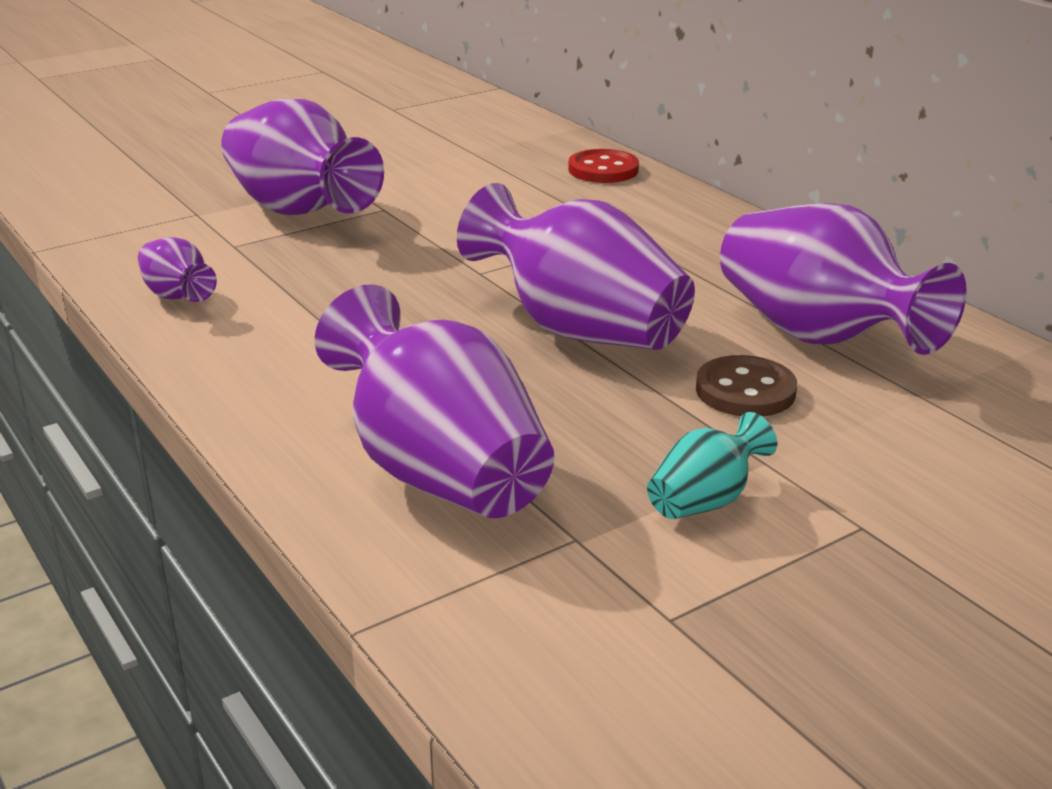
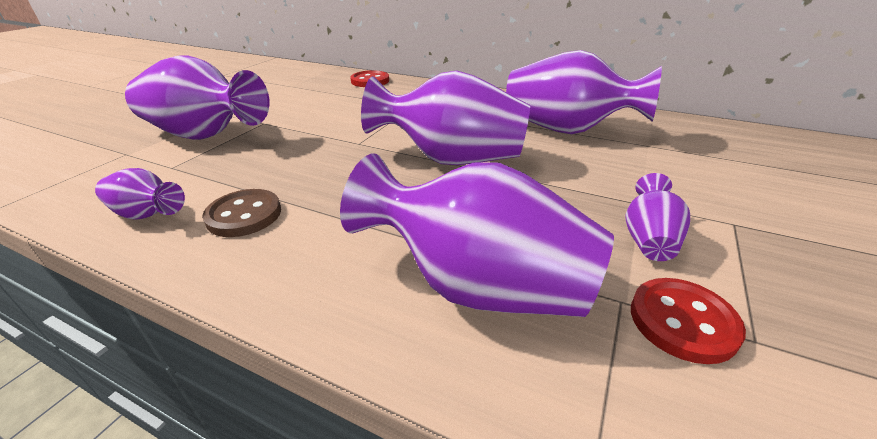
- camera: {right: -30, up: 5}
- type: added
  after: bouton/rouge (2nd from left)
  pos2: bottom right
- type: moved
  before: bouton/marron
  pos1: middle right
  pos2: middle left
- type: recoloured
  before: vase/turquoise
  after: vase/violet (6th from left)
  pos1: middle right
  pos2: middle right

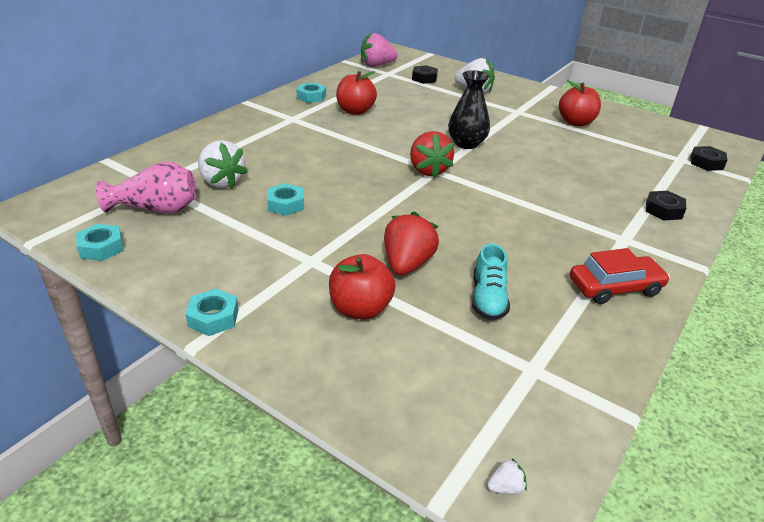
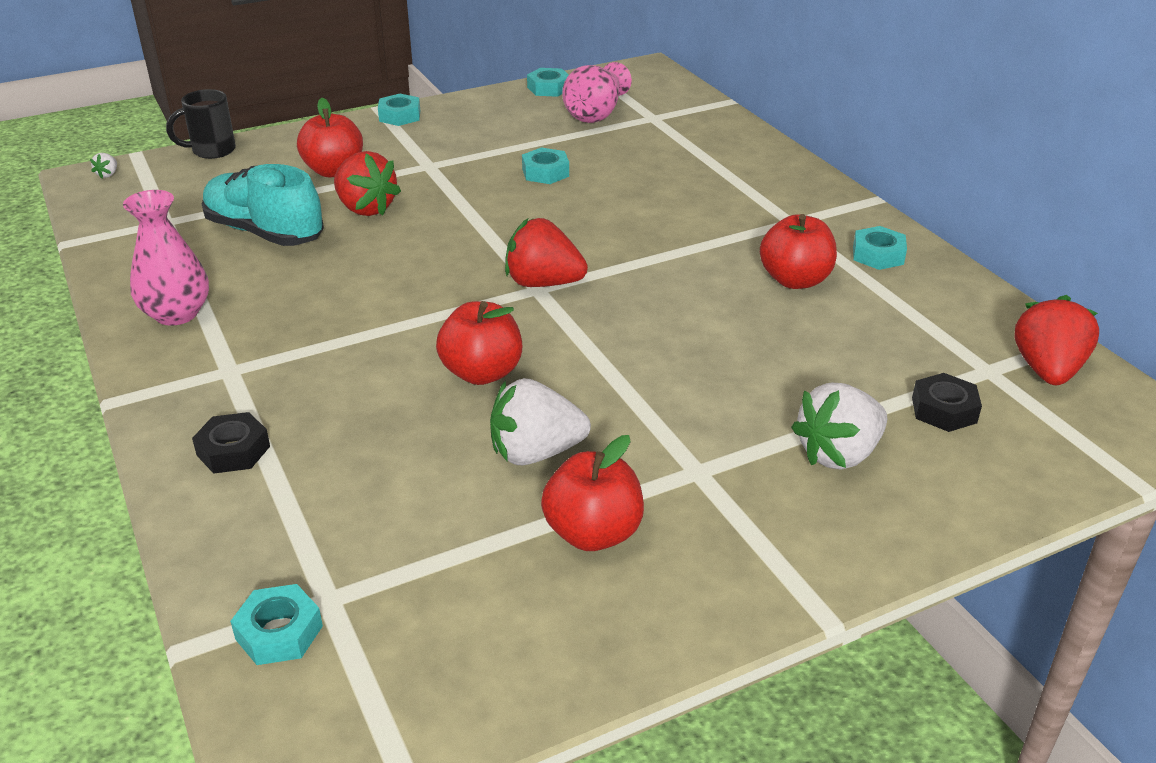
- camera: {right: 120, up: 0}
- type: removed
  before: vase/noir
  pos1: top centre
- type: added
  after: tasse/noir
  pos2: top left
- type: added
  after: pomme/rouge (2nd from left)
  pos2: centre
- type: moved
  before: fraise/blanc (1st from left in the first image)
  after: fraise/blanc (2nd from left)
  pos1: top left
  pos2: centre
- type: replaced
  before: voiture/rouge
  after: vase/rose (1st from left)
  pos1: middle right
  pos2: middle left
- type: recoloured
  before: fraise/rose
  after: fraise/rouge (3rd from left)
  pos1: top centre
  pos2: middle right
- type: recoloured
  before: écrou/noir (3rd from left)
  after: écrou/turquoise (1st from left)
  pos1: top right
  pos2: bottom left
- type: resized
  before: chaussure/turquoise
  pos1: centre
  pos2: top left
  scale: 1.6

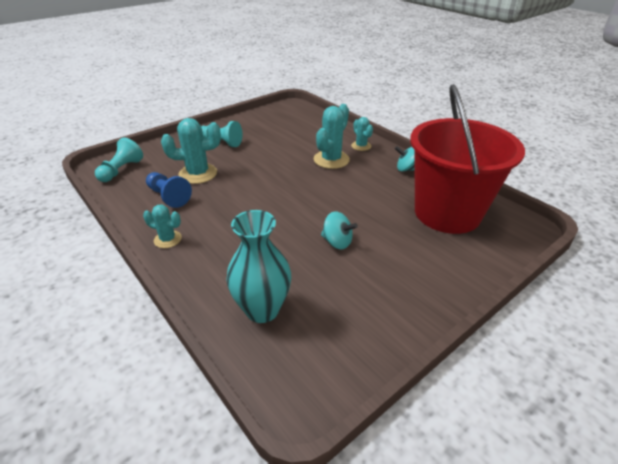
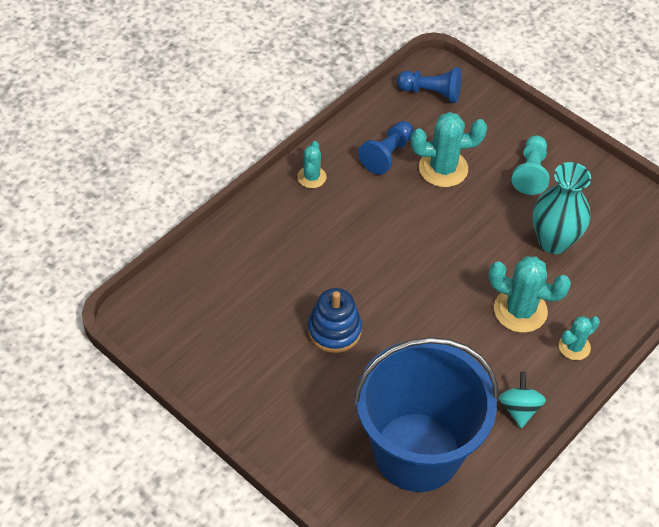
- camera: {right: 80, up: 15}
- type: moved
  before: vase/turquoise
  pos1: centre
  pos2: middle right
- type: replaced
  before: toupie/turquoise (1st from left)
  after: jouet à empiler/bleu
  pos1: centre
  pos2: centre
- type: recoloured
  before: pion/turquoise (1st from left)
  after: pion/bleu (2nd from left)
  pos1: middle left
  pos2: top centre
- type: recoloured
  before: seau/rouge
  after: seau/bleu
  pos1: middle right
  pos2: bottom centre
- type: turned
  before: cactus/turquoise (2nd from left)
  pos1: top left
  pos2: top right
  turn: -75

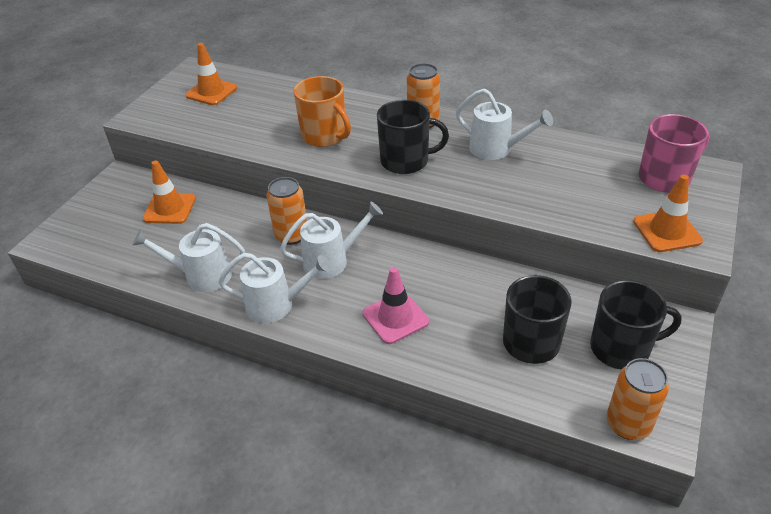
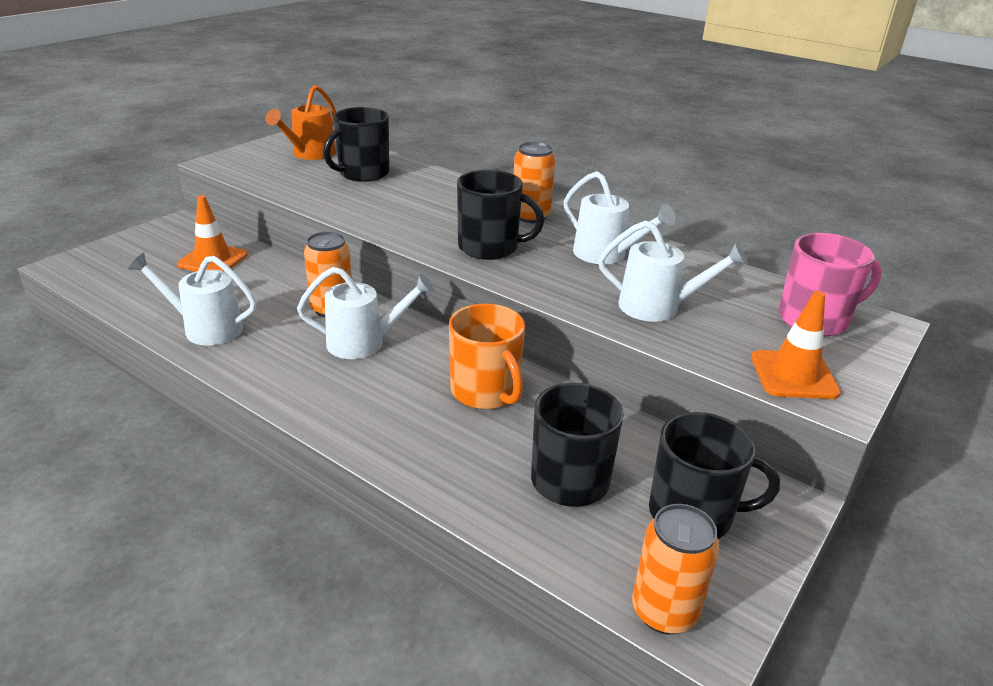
- camera: {right: 10, up: -10}
- type: removed
  before: cône de chantier/rose
  pos1: centre
- type: added
  after: tasse/noir (1st from left)
  pos2: top centre
- type: moved
  before: arrosoir/blanc (2nd from left in the first image)
  after: arrosoir/blanc (4th from left)
  pos1: centre
  pos2: middle right
- type: moved
  before: tasse/orange
  pos1: top centre
  pos2: centre
- type: replaced
  before: cône de chantier/orange (2nd from left)
  after: arrosoir/orange
  pos1: top left
  pos2: top left

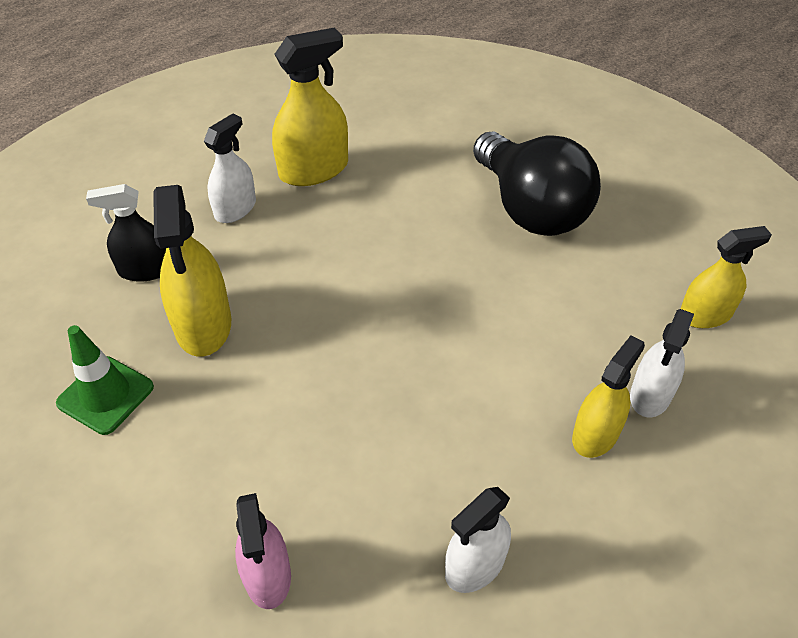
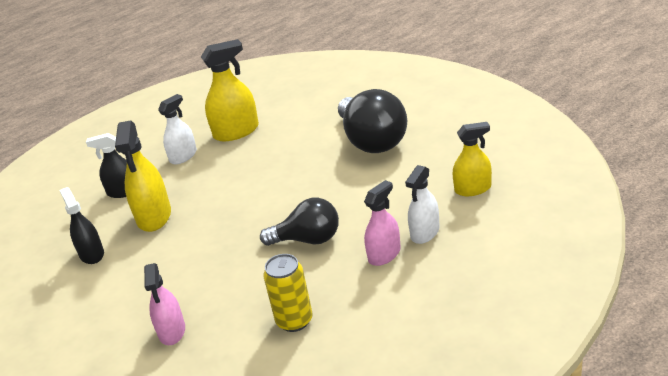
- camera: {right: 10, up: -15}
- type: added
  after: ampoule/noir (1st from left)
  pos2: centre
- type: replaced
  before: cône de chantier/vert
  after: vaporisateur/noir (1st from left)
  pos1: middle left
  pos2: middle left
- type: replaced
  before: vaporisateur/blanc (2nd from left)
  after: canette/jaune
  pos1: bottom centre
  pos2: bottom centre
- type: recoloured
  before: vaporisateur/jaune (3rd from left)
  after: vaporisateur/rose (2nd from left)
  pos1: middle right
  pos2: centre

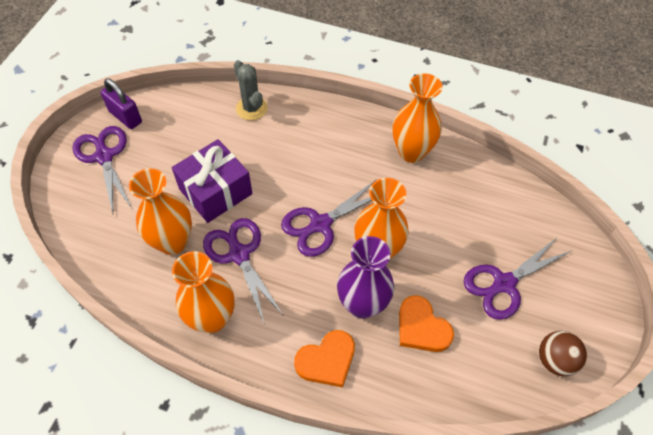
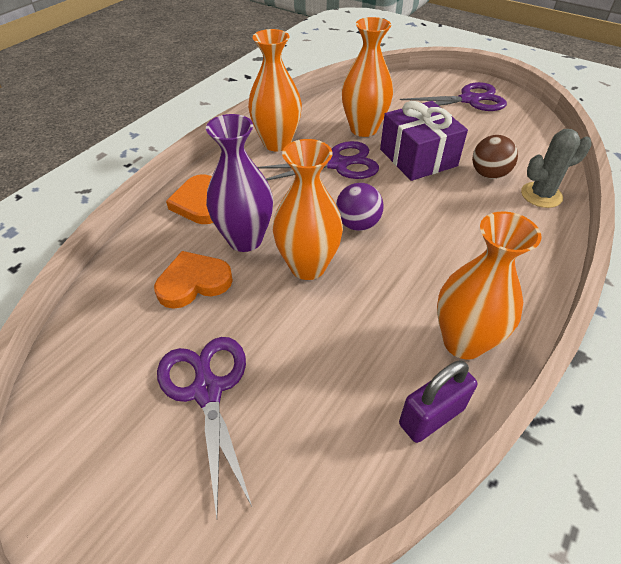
- camera: {right: 105, up: -10}
- type: moved
  before: cadenas/violet
  pos1: top left
  pos2: bottom right
- type: moved
  before: balle/marron
  pos1: bottom right
  pos2: top right
- type: replaced
  before: ciseaux/violet (3rd from left)
  after: balle/violet
  pos1: centre
  pos2: centre

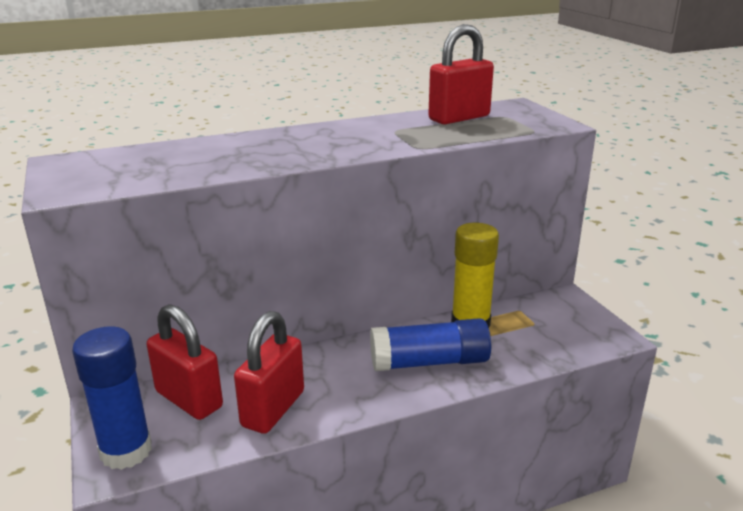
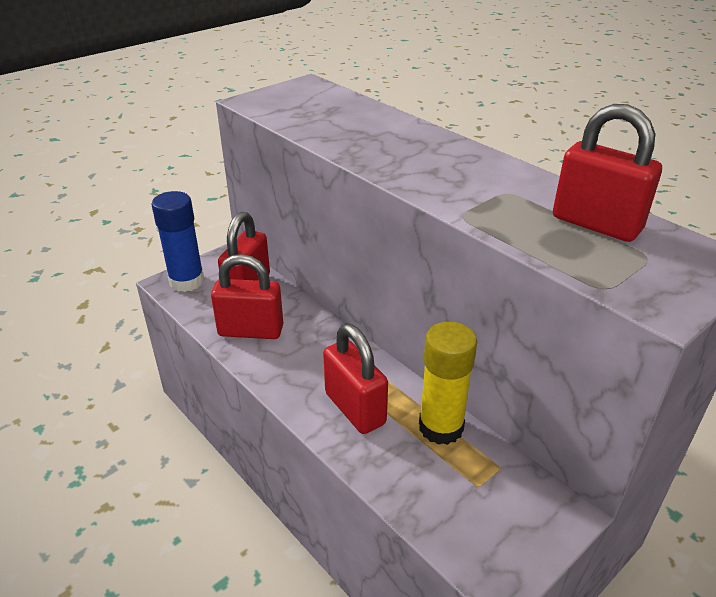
- camera: {right: 70, up: 10}
- type: replaced
  before: bâton de colle/bleu (2nd from left)
  after: cadenas/rouge (3rd from left)
  pos1: bottom centre
  pos2: centre

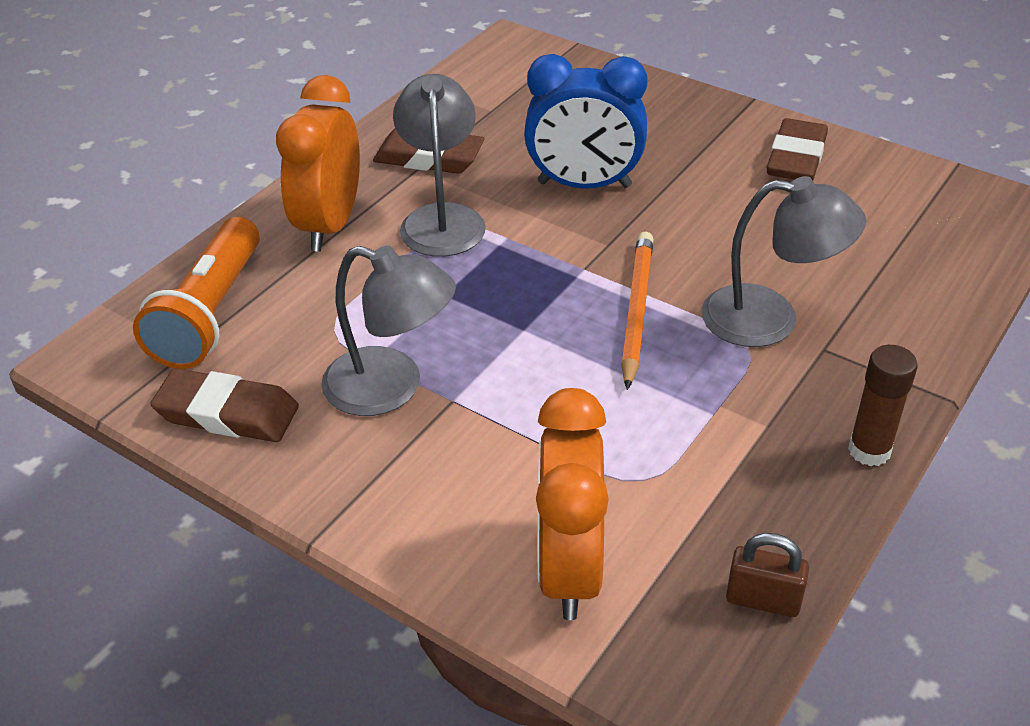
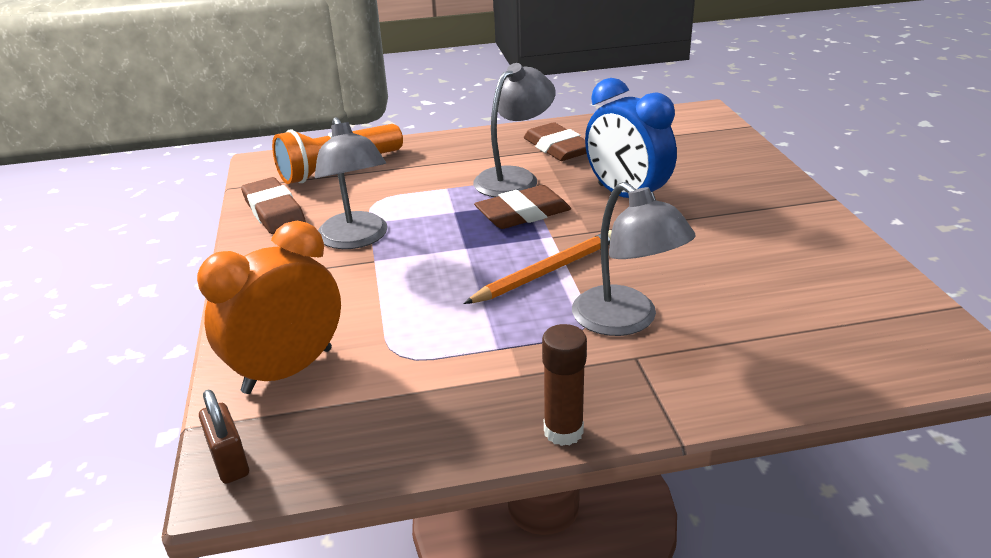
- camera: {right: 45, up: -10}
- type: removed
  before: réveil/orange (1st from left)
  pos1: top left
- type: moved
  before: cadenas/marron
  pos1: bottom right
  pos2: bottom left
- type: moved
  before: gomme/marron (3rd from left in the first image)
  after: gomme/marron (2nd from left)
  pos1: top right
  pos2: centre

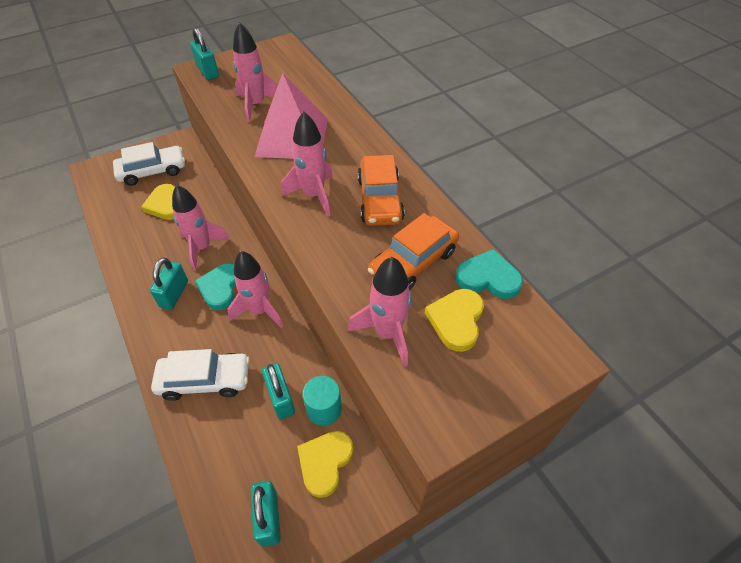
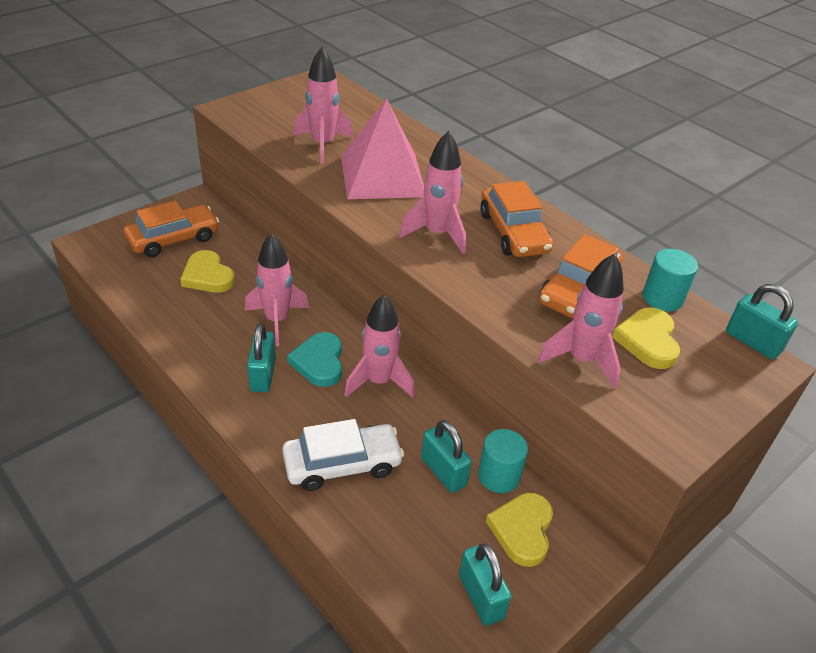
- camera: {right: -15, up: -10}
- type: moved
  before: cadenas/turquoise (2nd from left in the first image)
  after: cadenas/turquoise (4th from left)
  pos1: top left
  pos2: middle right
- type: replaced
  before: cœur/turquoise (2nd from left)
  after: cylindre/turquoise (2nd from left)
  pos1: centre
  pos2: middle right
- type: recoloured
  before: voiture/blanc (1st from left)
  after: voiture/orange (1st from left)
  pos1: top left
  pos2: middle left

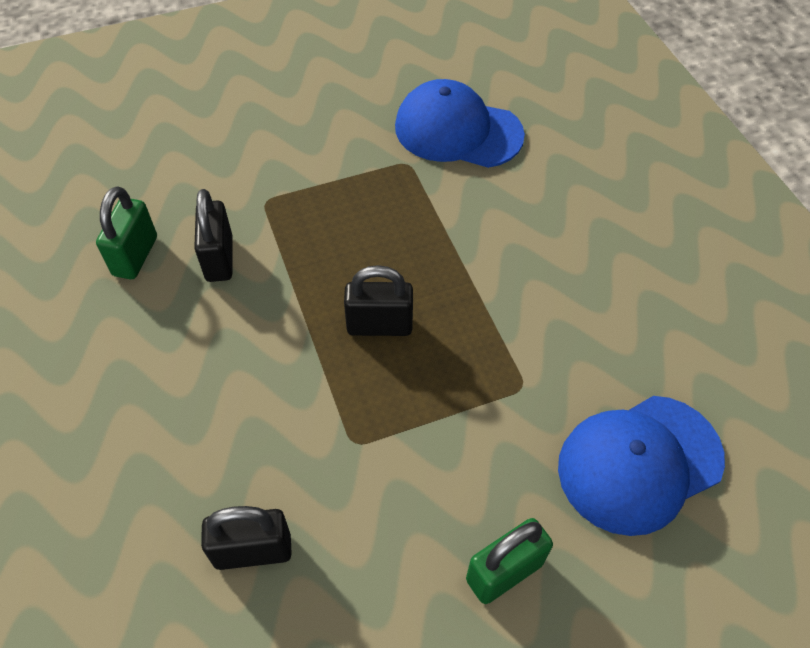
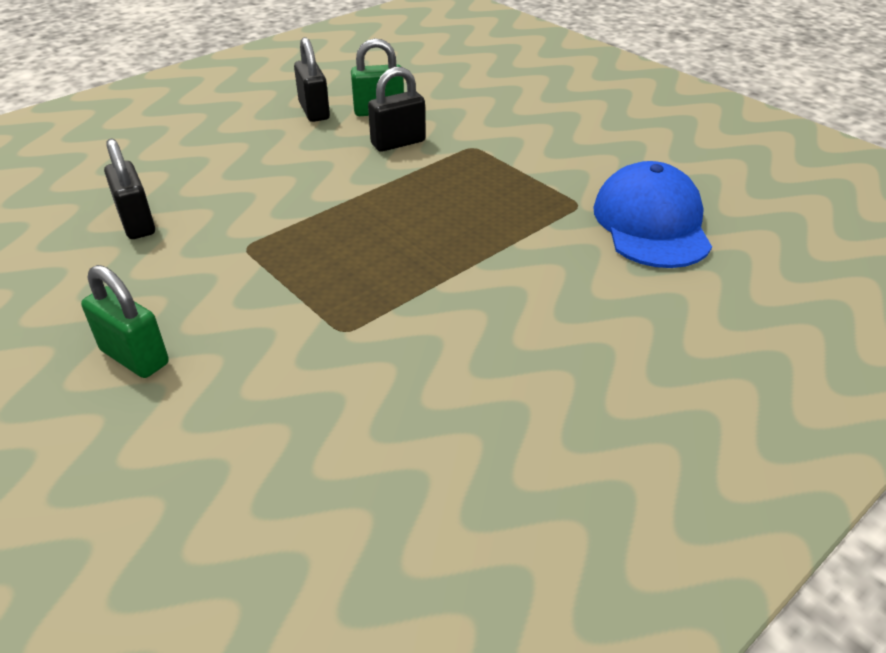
- camera: {right: 70, up: -15}
- type: removed
  before: casquette/bleu (2nd from left)
  pos1: bottom right
- type: moved
  before: cadenas/noir (3rd from left in the first image)
  after: cadenas/noir (2nd from left)
  pos1: centre
  pos2: top centre

